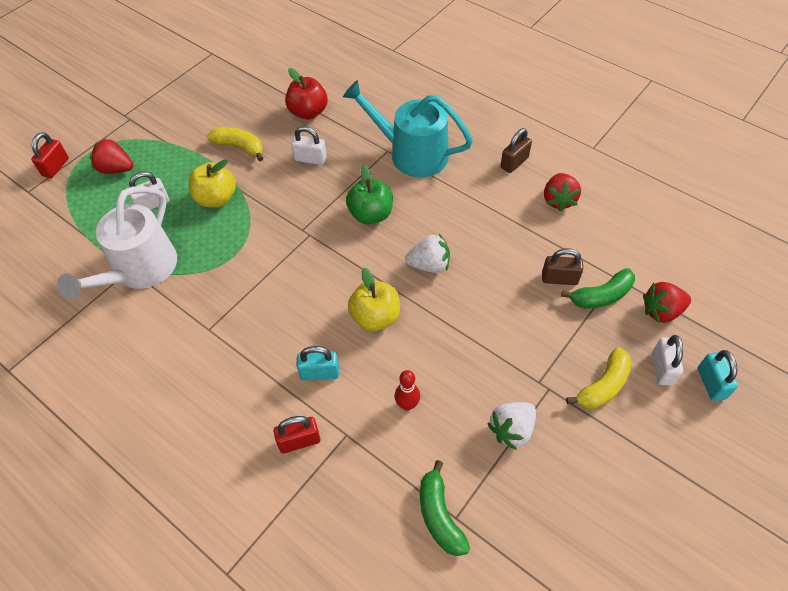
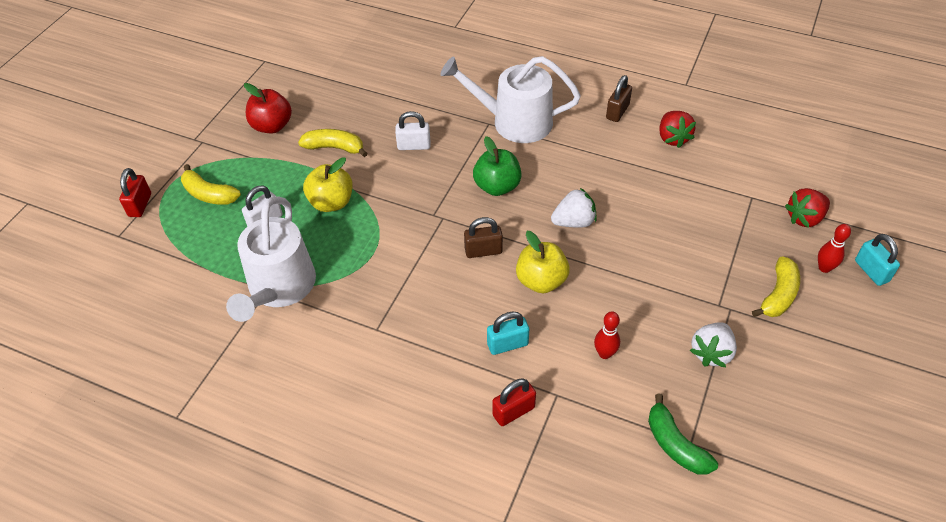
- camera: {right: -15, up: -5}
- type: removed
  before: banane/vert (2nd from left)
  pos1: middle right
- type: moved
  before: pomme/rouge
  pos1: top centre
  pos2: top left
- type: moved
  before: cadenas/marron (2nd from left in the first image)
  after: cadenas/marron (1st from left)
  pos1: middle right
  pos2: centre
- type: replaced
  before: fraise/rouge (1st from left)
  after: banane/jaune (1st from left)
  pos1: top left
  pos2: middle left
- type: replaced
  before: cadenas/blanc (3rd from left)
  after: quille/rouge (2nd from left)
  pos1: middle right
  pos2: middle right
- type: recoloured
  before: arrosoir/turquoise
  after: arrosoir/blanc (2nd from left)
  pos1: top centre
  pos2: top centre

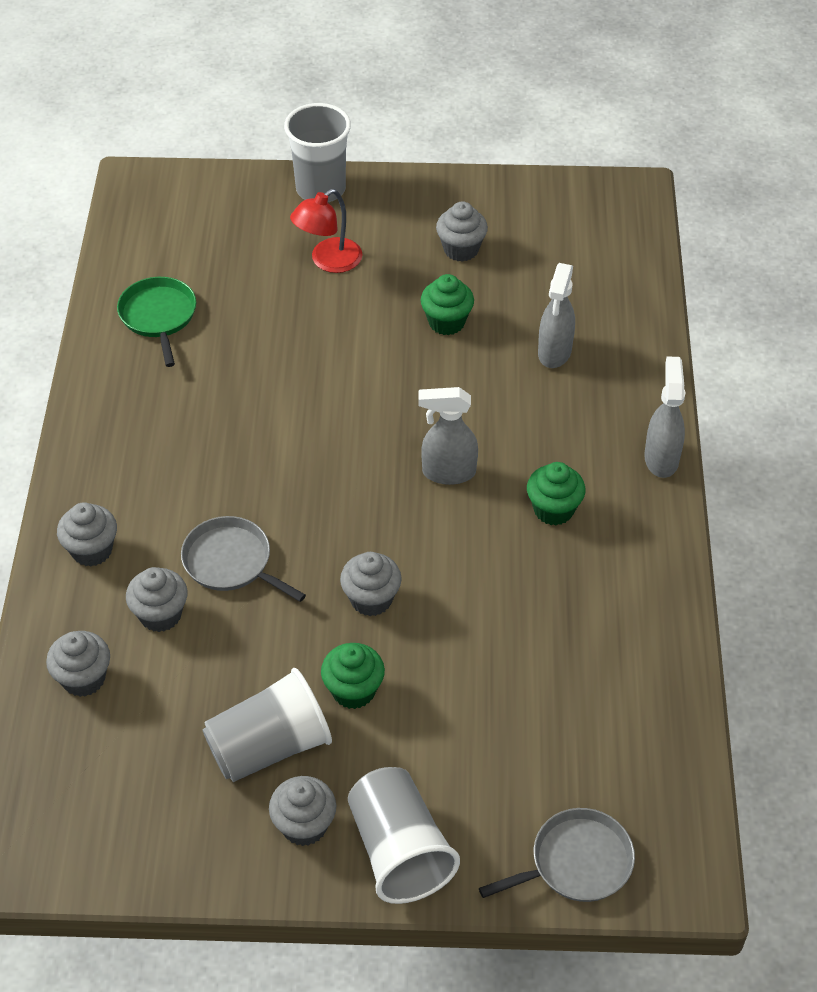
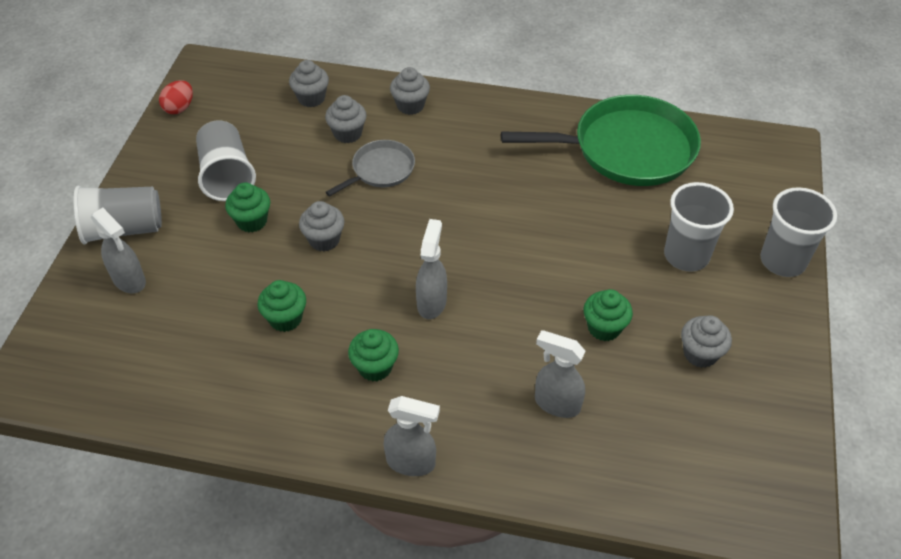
- camera: {right: 100, up: 0}
- type: removed
  before: muffin/gris (4th from left)
  pos1: bottom centre
- type: removed
  before: poêle/gris (2nd from left)
  pos1: bottom right
- type: added
  after: vaporisateur/gris (1st from left)
  pos2: middle left
- type: added
  after: œuf/rouge
  pos2: top left
- type: added
  after: muffin/vert (2nd from left)
  pos2: middle left
- type: replaced
  before: lampe/rouge
  after: gobelet/gris (3rd from left)
  pos1: top centre
  pos2: middle right
- type: resized
  before: poêle/vert
  pos1: top left
  pos2: top right
  scale: 1.97

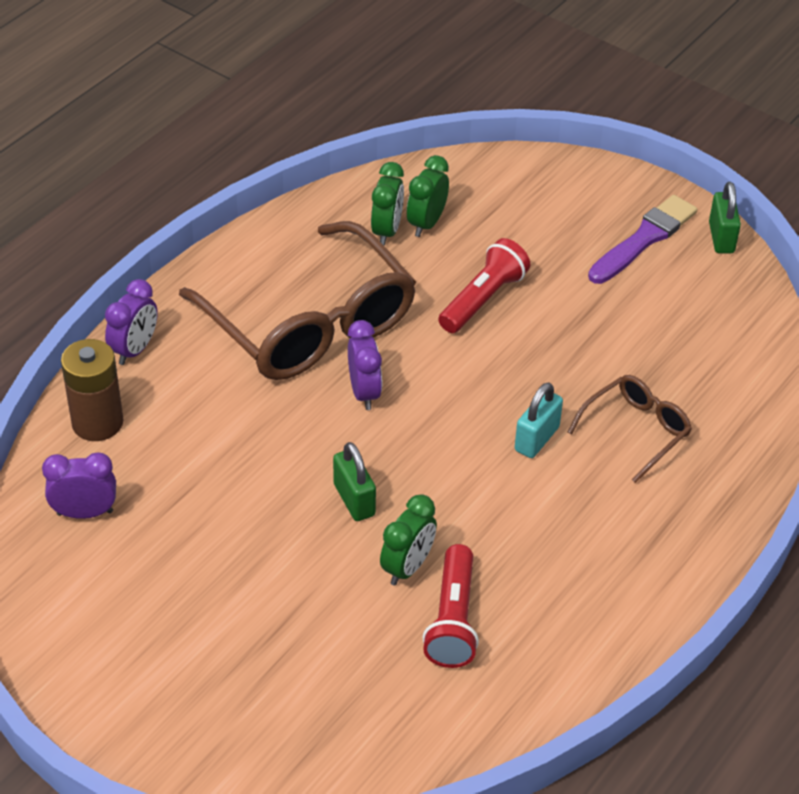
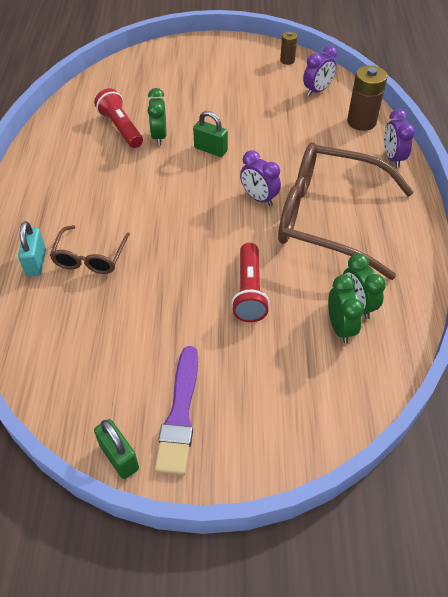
- camera: {right: 145, up: 5}
- type: added
  after: pile/marron (1st from left)
  pos2: top centre
- type: moved
  before: cadenas/turquoise
  pos1: middle right
  pos2: middle left

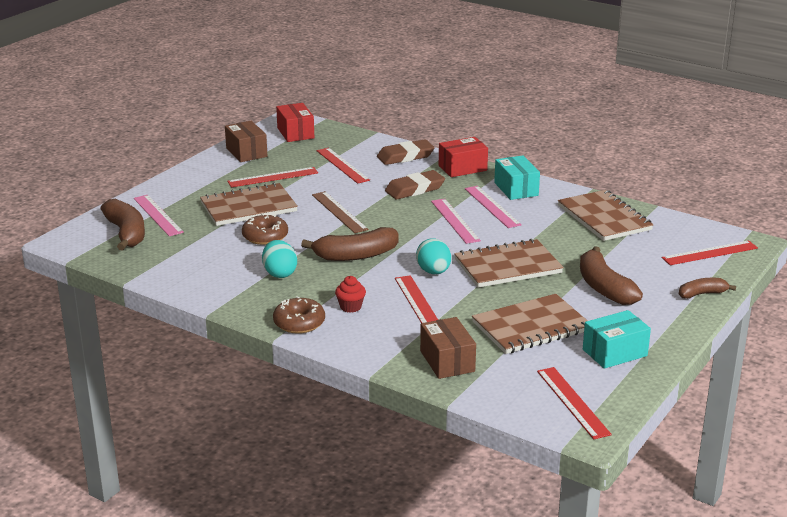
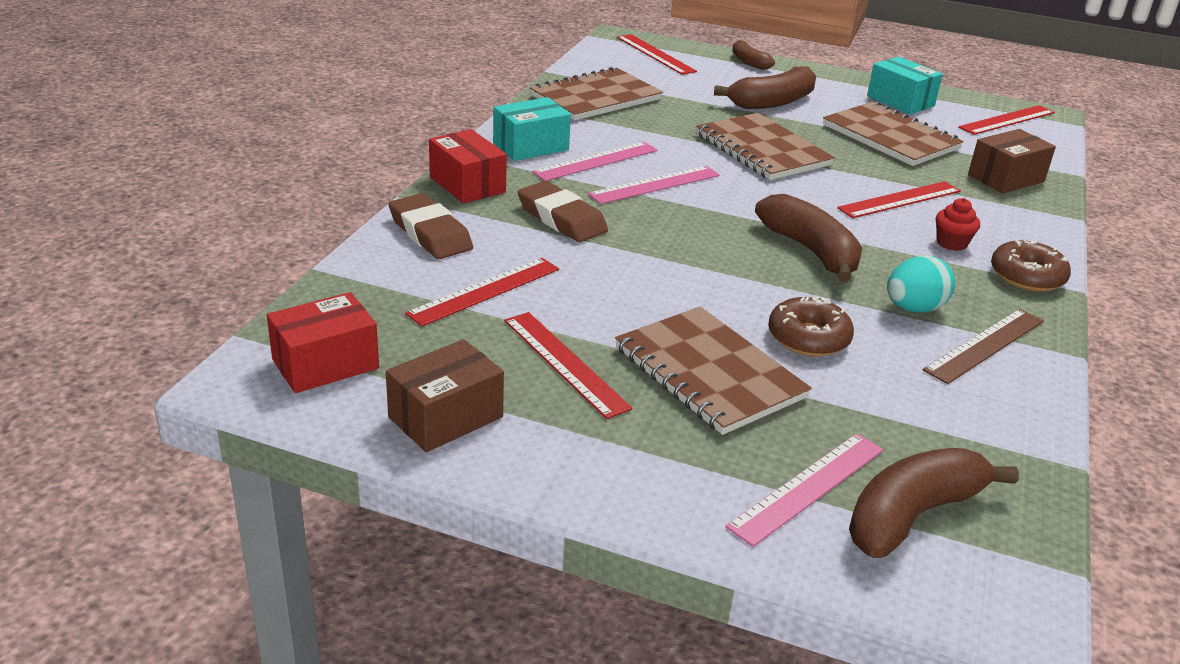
- camera: {right: -105, up: 5}
- type: removed
  before: œuf/turquoise (2nd from left)
  pos1: centre
- type: moved
  before: règle/marron
  pos1: centre
  pos2: middle right

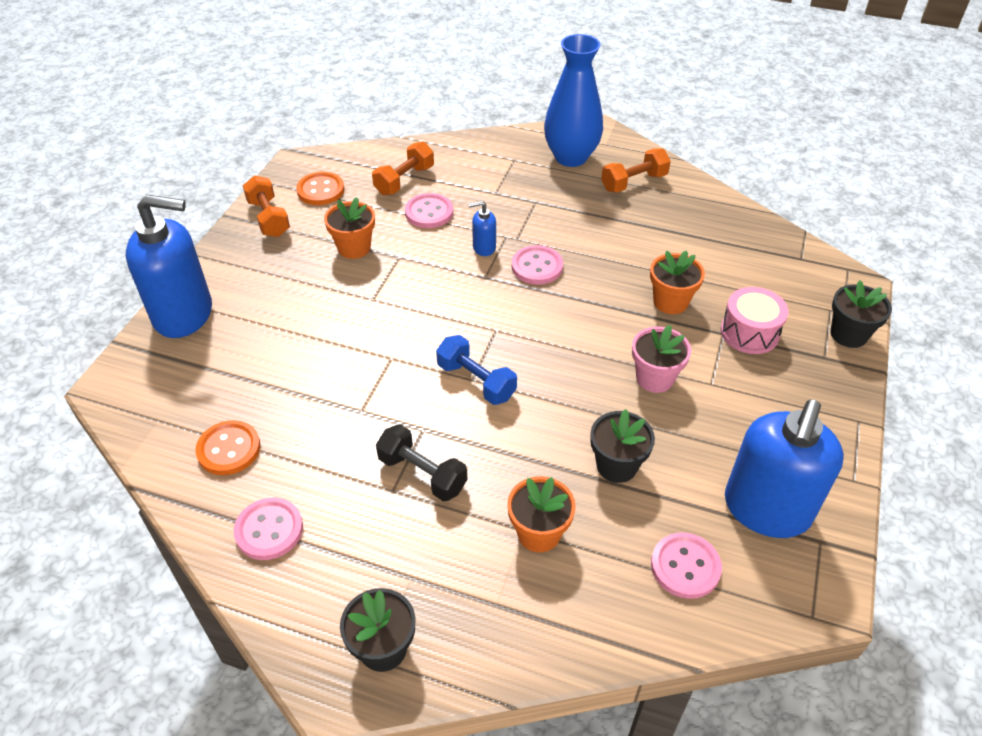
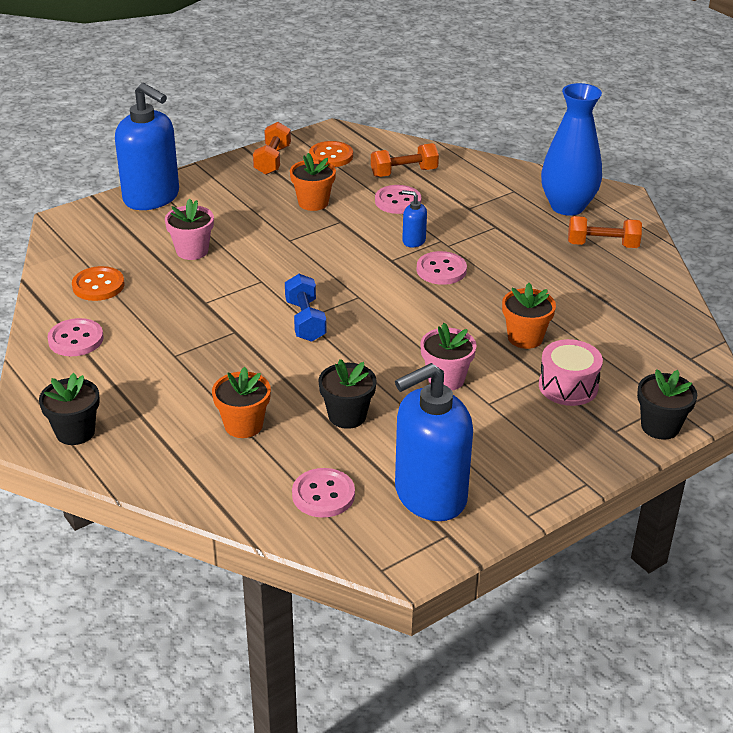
- camera: {right: 35, up: -10}
- type: removed
  before: haltère/noir
  pos1: centre
- type: added
  after: pot de fleurs/rose (1st from left)
  pos2: top left

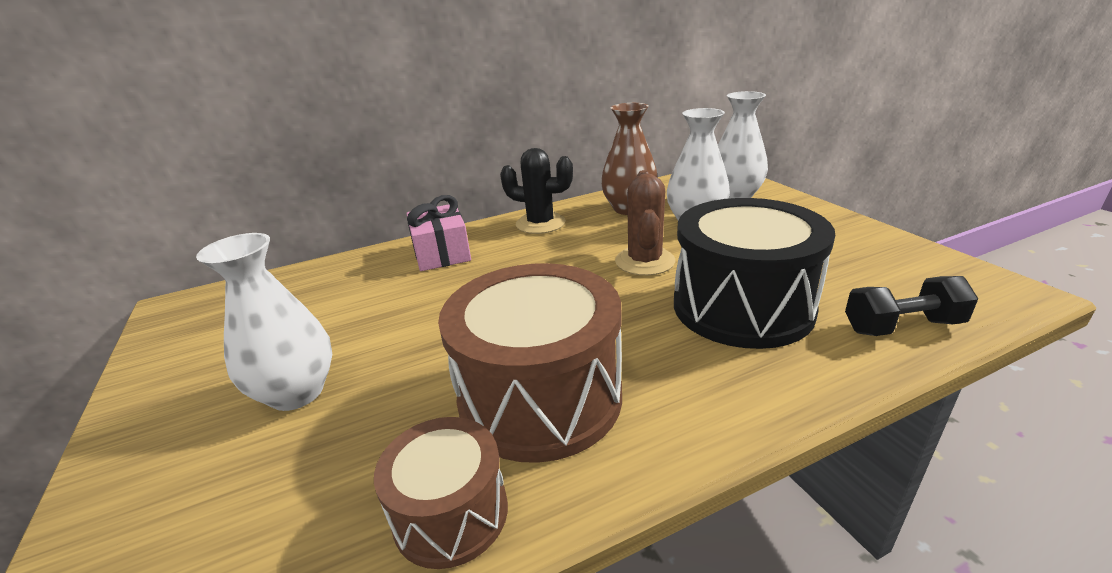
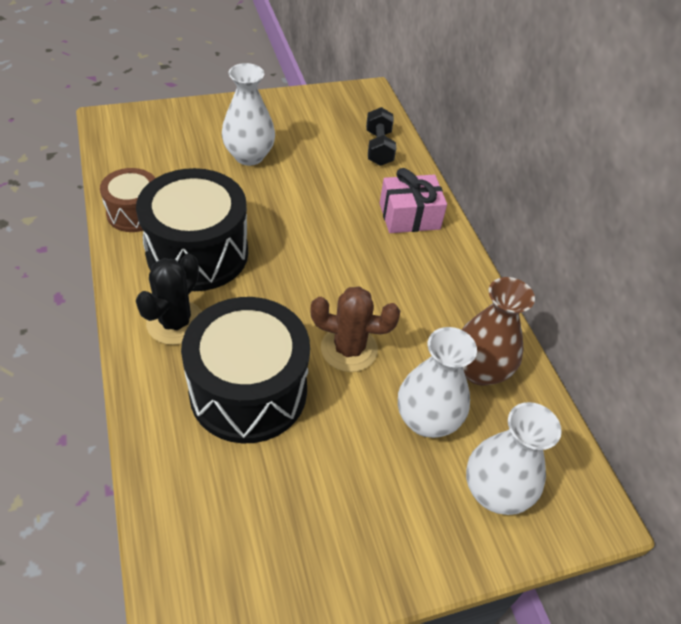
- camera: {right: 90, up: 20}
- type: moved
  before: cactus/noir
  pos1: centre
  pos2: middle left
- type: moved
  before: haltère/noir
  pos1: middle right
  pos2: top centre
- type: recoloured
  before: tambour/marron (2nd from left)
  after: tambour/noir (1st from left)
  pos1: centre
  pos2: middle left

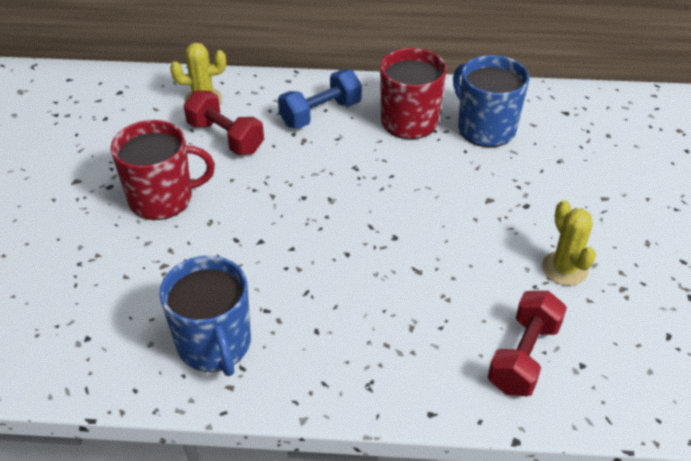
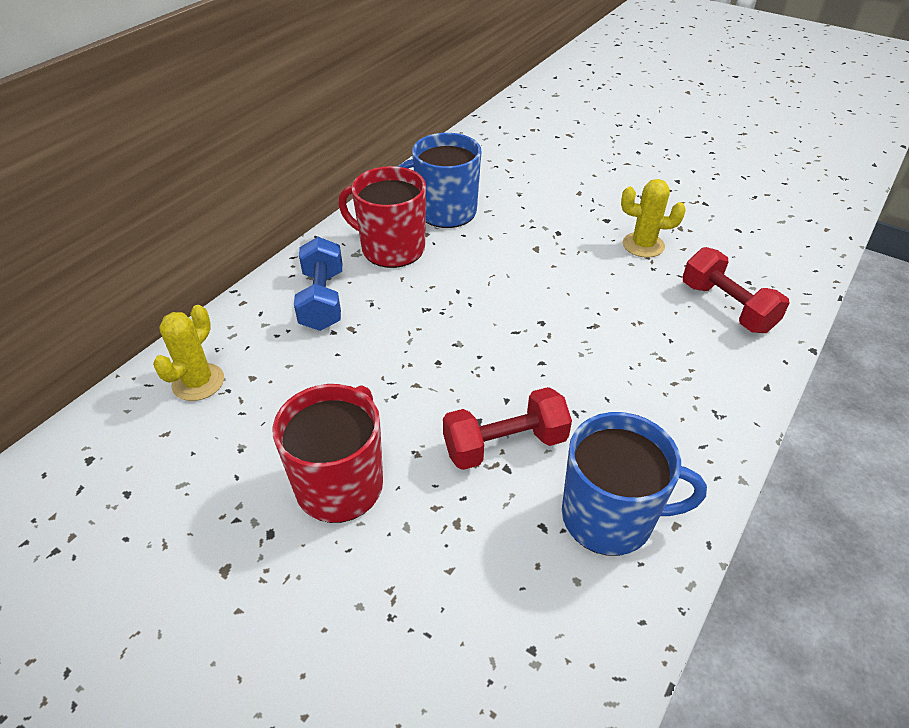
- camera: {right: -60, up: 0}
- type: moved
  before: haltère/rouge (1st from left)
  pos1: top left
  pos2: centre

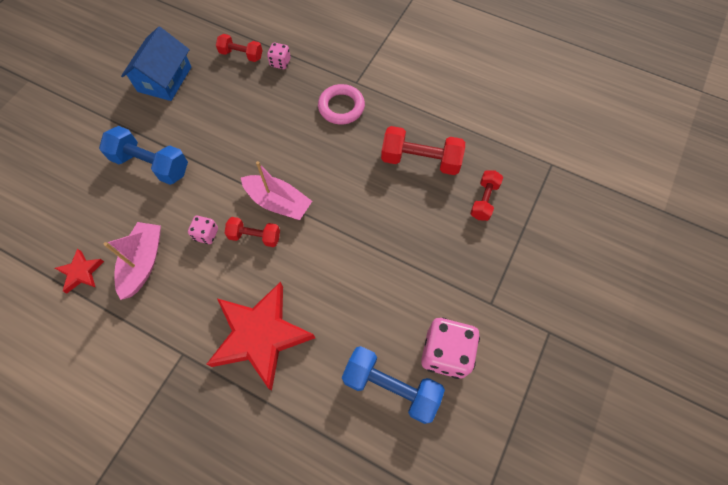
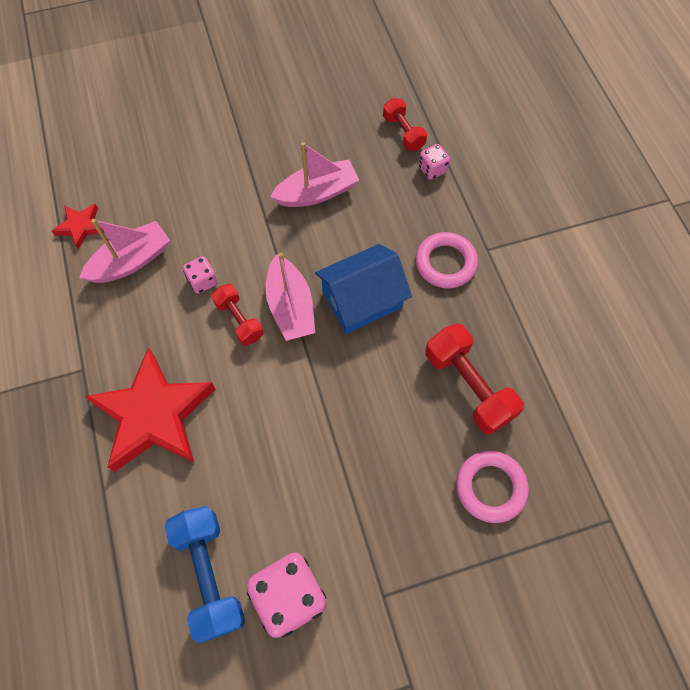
- camera: {right: 45, up: 0}
- type: removed
  before: haltère/bleu (1st from left)
  pos1: top left
- type: added
  after: bateau/rose (3rd from left)
  pos2: top centre
- type: moved
  before: maison/bleu
  pos1: top left
  pos2: centre
- type: replaced
  before: haltère/rouge (4th from left)
  after: anneau/rose (2nd from left)
  pos1: middle right
  pos2: bottom right

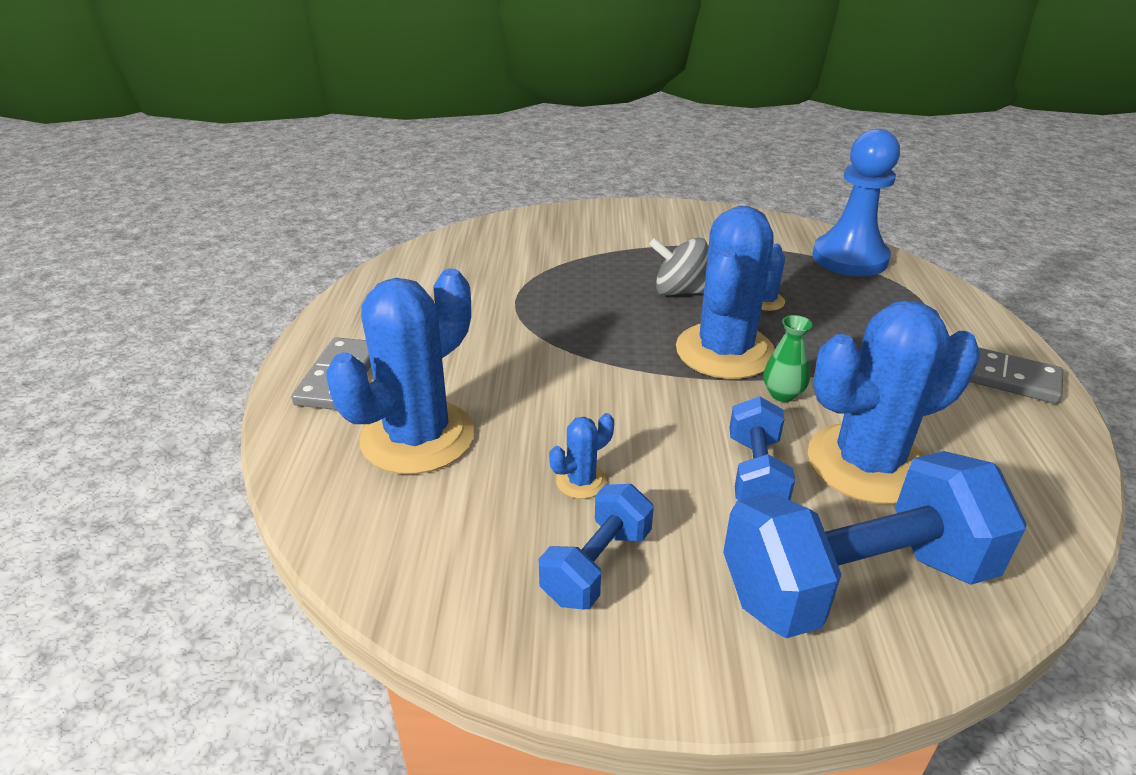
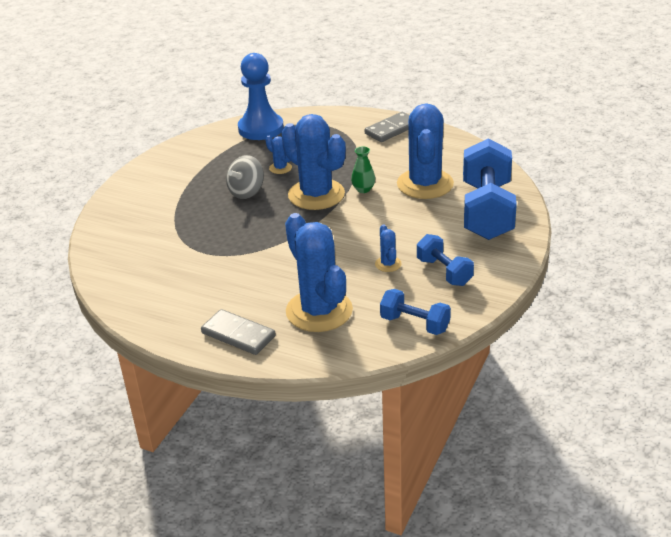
- camera: {right: -65, up: 0}
- type: moved
  before: haltère/bleu (2nd from left in the first image)
  after: haltère/bleu (1st from left)
  pos1: middle right
  pos2: centre

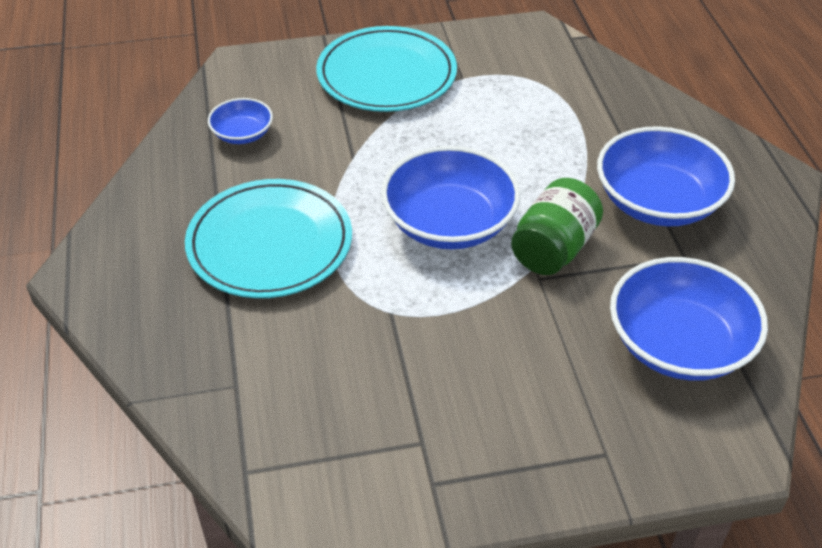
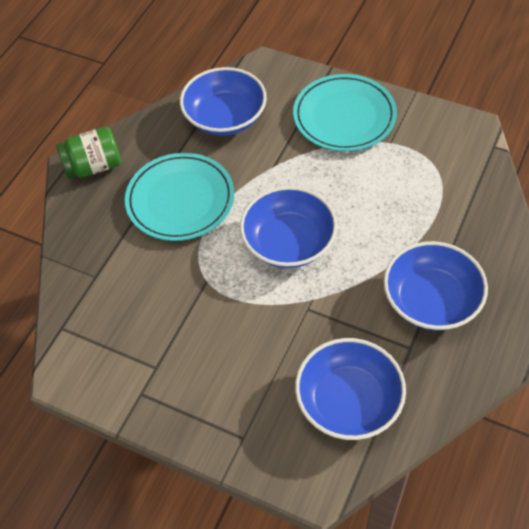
- camera: {right: 40, up: 10}
- type: moved
  before: bocal/vert
  pos1: middle right
  pos2: top left
- type: resized
  before: bol/bleu (1st from left)
  pos1: top left
  pos2: top centre
  scale: 1.93

